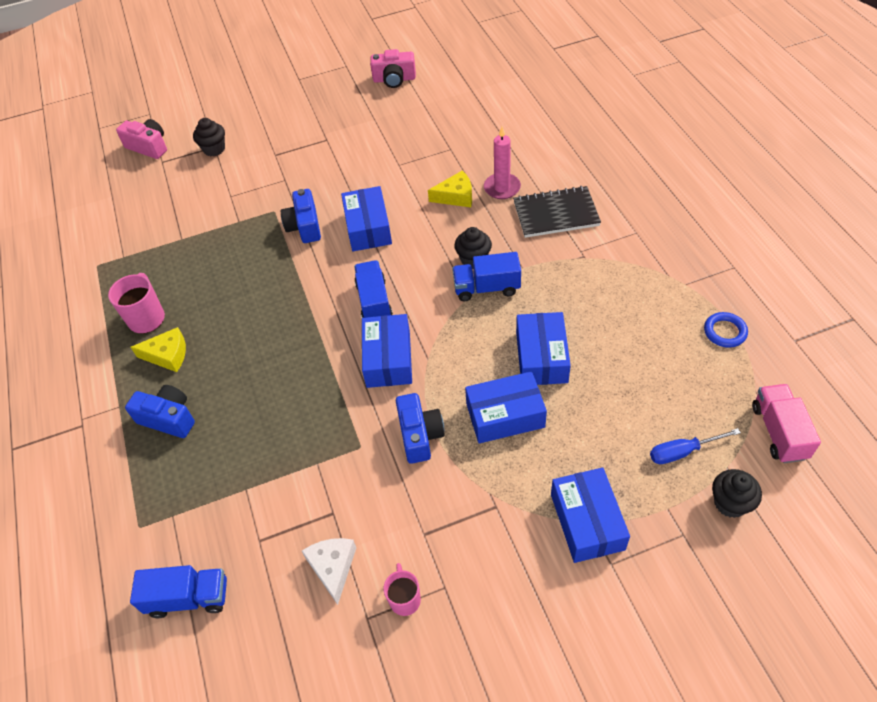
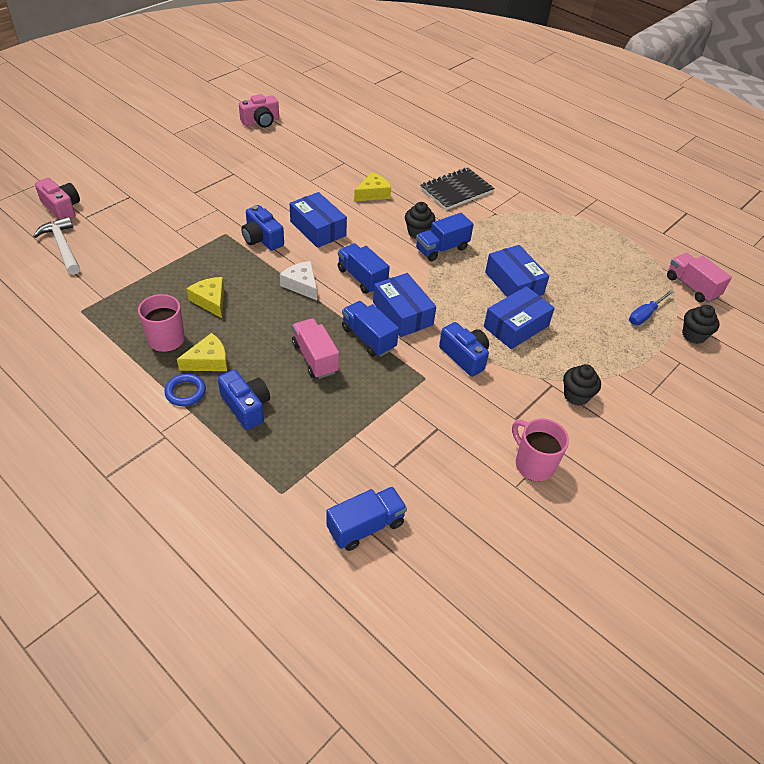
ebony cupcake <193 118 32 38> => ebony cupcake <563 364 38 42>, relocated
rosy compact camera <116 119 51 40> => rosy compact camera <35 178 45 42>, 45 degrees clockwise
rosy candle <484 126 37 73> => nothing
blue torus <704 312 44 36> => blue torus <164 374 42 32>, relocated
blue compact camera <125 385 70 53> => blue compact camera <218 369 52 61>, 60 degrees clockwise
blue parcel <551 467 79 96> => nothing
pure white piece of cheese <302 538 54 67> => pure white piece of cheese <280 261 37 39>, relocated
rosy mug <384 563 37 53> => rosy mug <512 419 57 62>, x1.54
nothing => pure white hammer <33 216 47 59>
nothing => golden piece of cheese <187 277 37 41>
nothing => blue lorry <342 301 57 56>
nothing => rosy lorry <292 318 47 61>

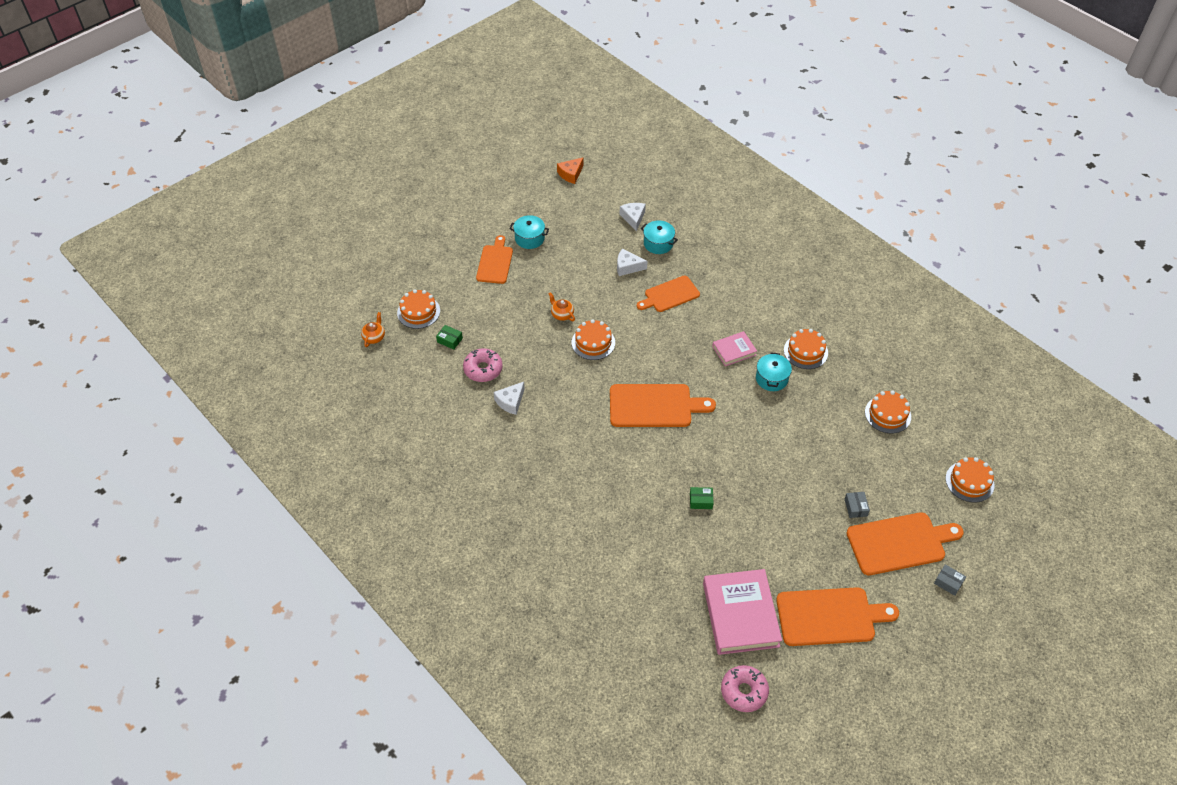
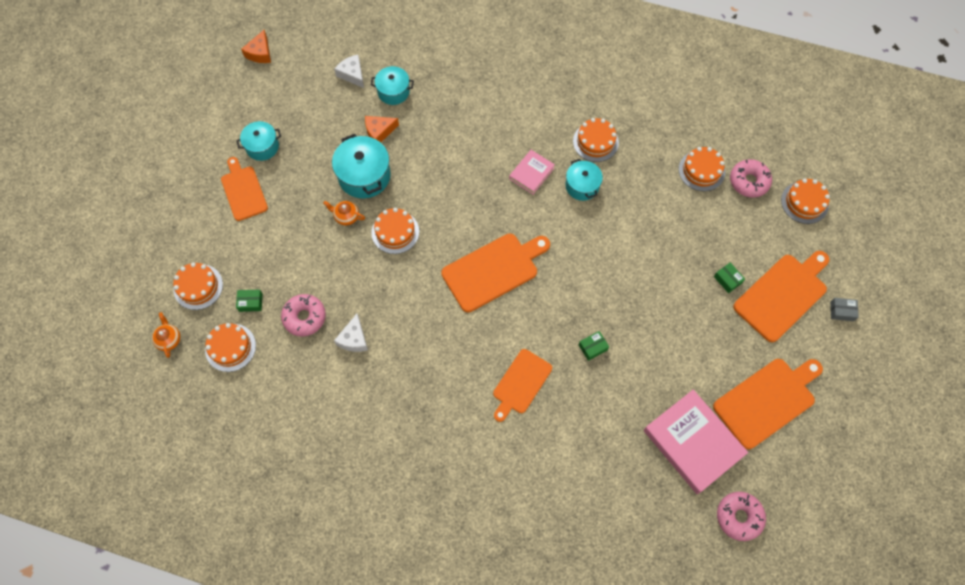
pure white piece of cheese <617 249 31 27> => orange piece of cheese <365 116 34 26>
orange cutting board <637 275 63 37> => orange cutting board <493 349 59 73>, relocated
gray parcel <845 492 25 26> => leaf-green parcel <714 263 31 30>
nothing => aqua pot <332 134 59 64>
nothing => rosy donut <730 159 42 39>
nothing => orange gateau <205 323 51 49>

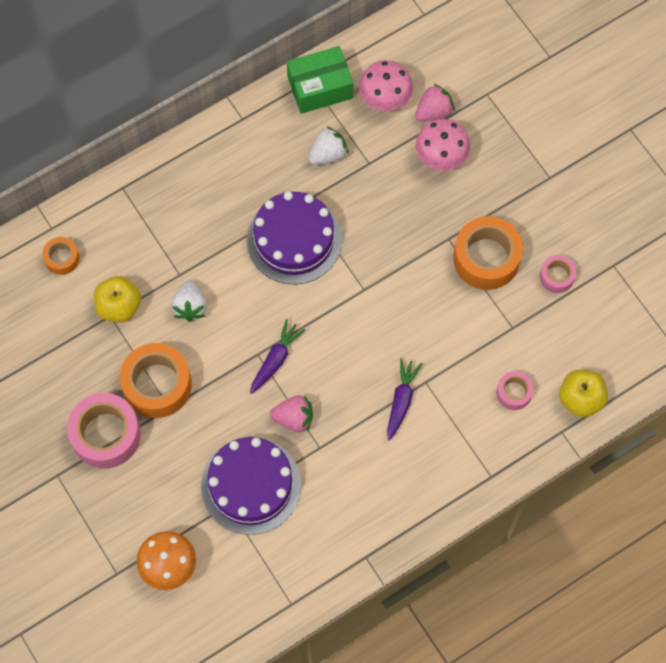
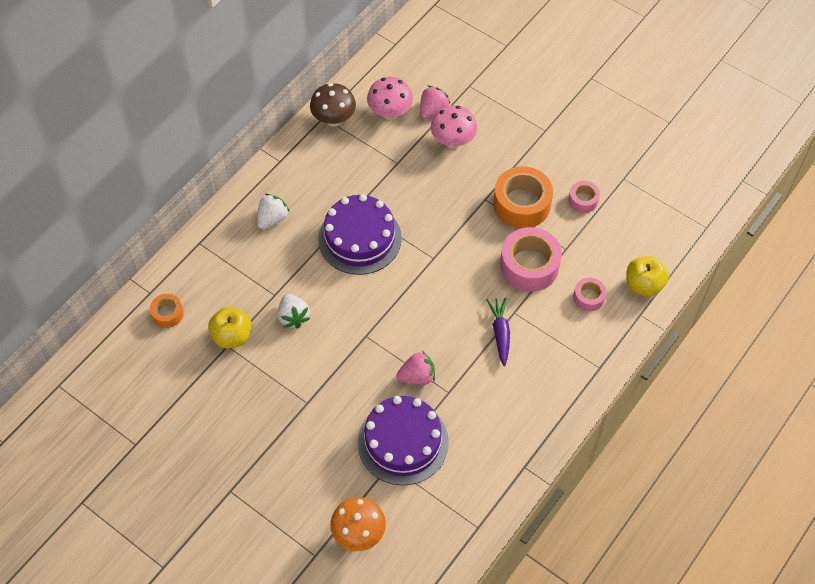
leaf-green parcel <287 46 66 68> => dark brown mushroom <310 83 46 44>
pure white strawberry <308 127 40 38> => pure white strawberry <257 194 33 35>, relocated
purple carrot <250 319 55 75> => nothing
orange sticky tape <120 343 72 75> => nothing
rosy sticky tape <67 393 74 75> => rosy sticky tape <500 227 62 65>, relocated

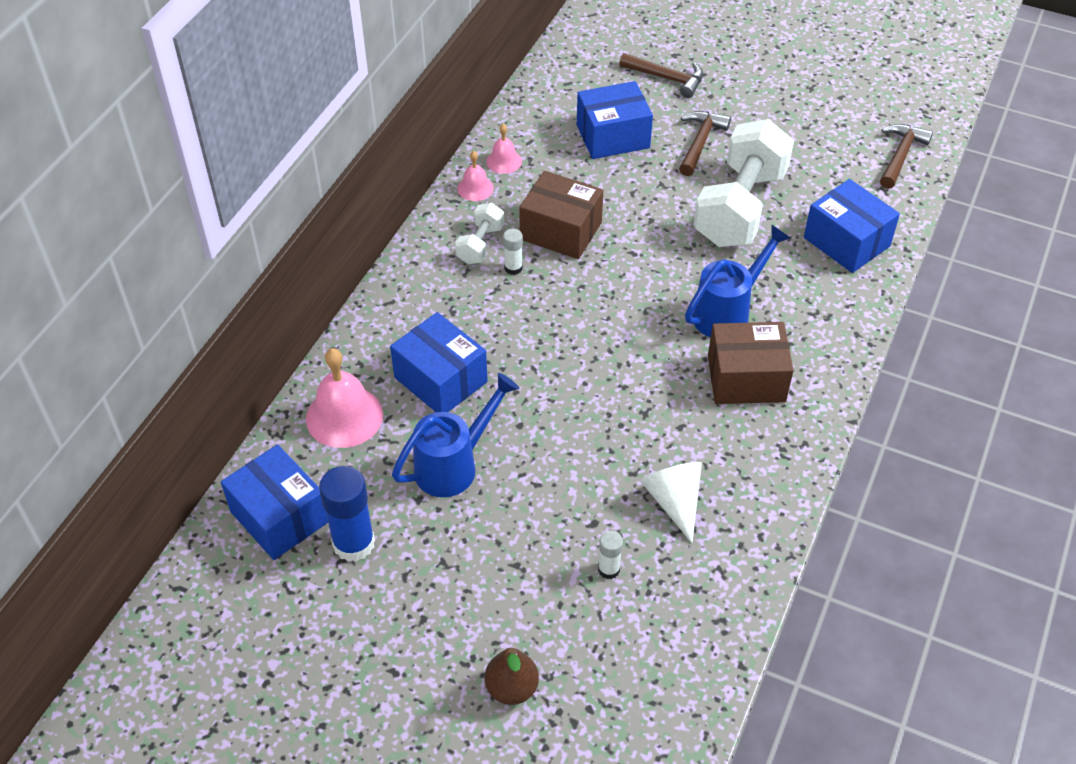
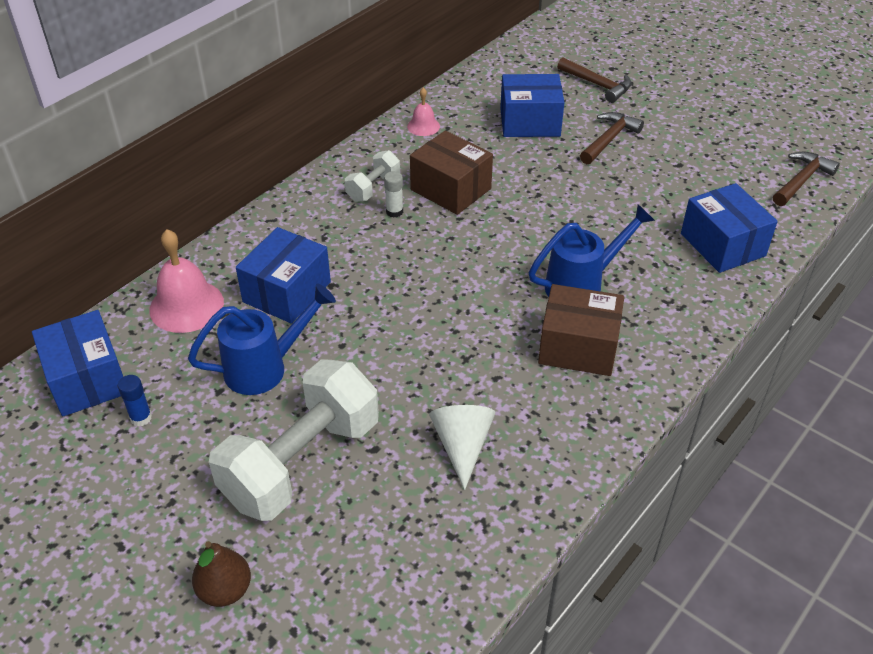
pure white free weight <694 119 100 128> => pure white free weight <209 359 170 162>, relocated
rosy hand bell <457 151 37 50> => nothing
blue parcel <390 312 98 100> => blue parcel <236 227 95 97>, 60 degrees clockwise
blue glue <319 466 56 96> => blue glue <118 375 34 51>, x0.52
pure white glue <598 531 25 48> => nothing

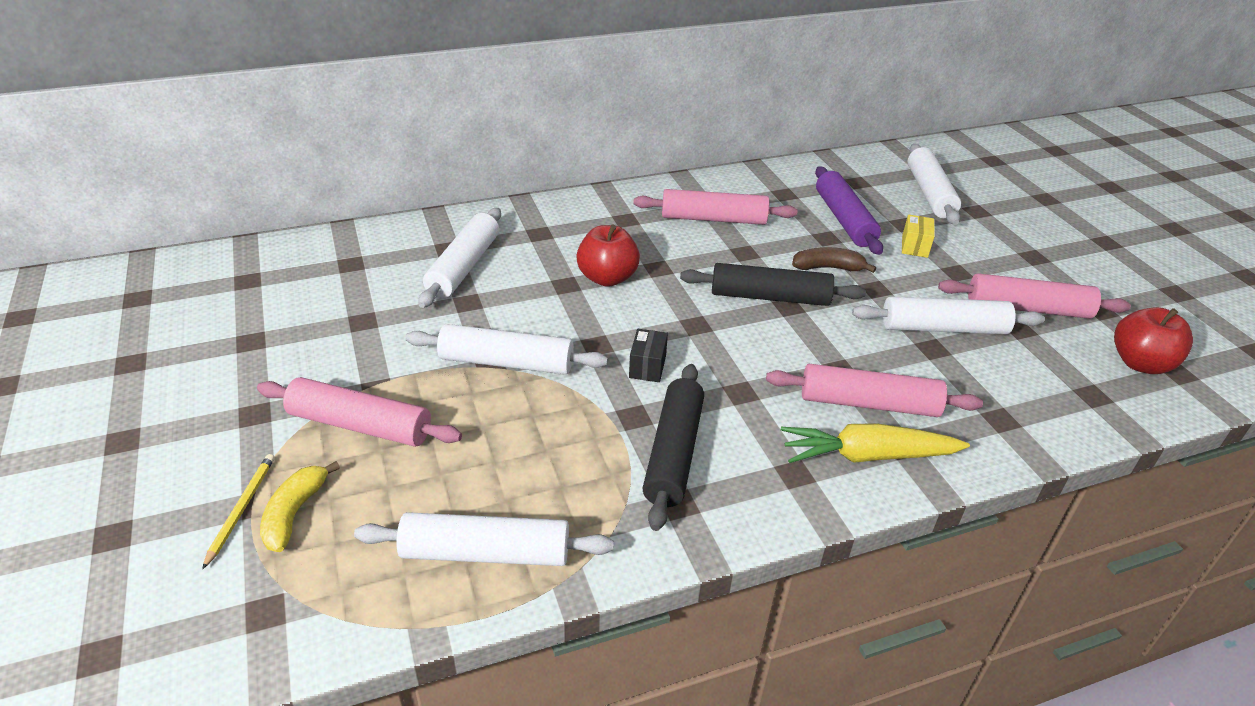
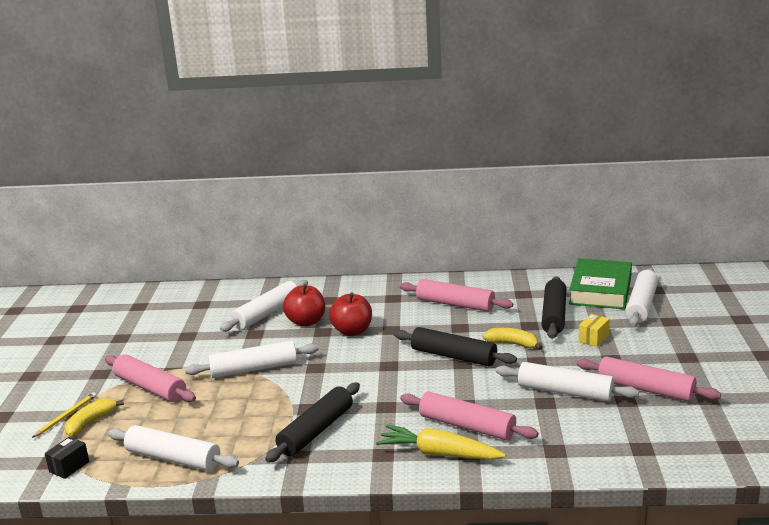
purple dough roller <815 166 68 89> => ebony dough roller <542 276 24 63>
dark brown toy banana <792 247 84 26> => golden toy banana <483 328 60 22>
crimson apple fruit <1114 307 79 67> => crimson apple fruit <283 284 42 43>, relocated
pure white dough roller <405 324 203 51> => pure white dough roller <185 340 134 38>, 45 degrees counterclockwise
ebony parcel <629 329 39 53> => ebony parcel <45 437 44 42>, relocated
nothing => leaf-green hardback <569 258 63 51>

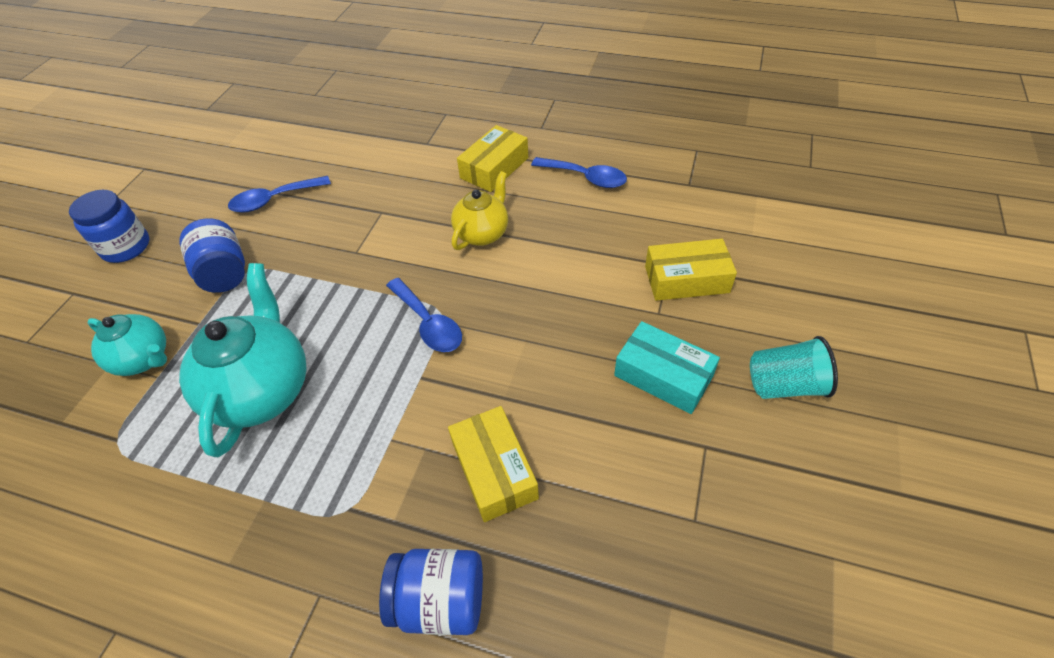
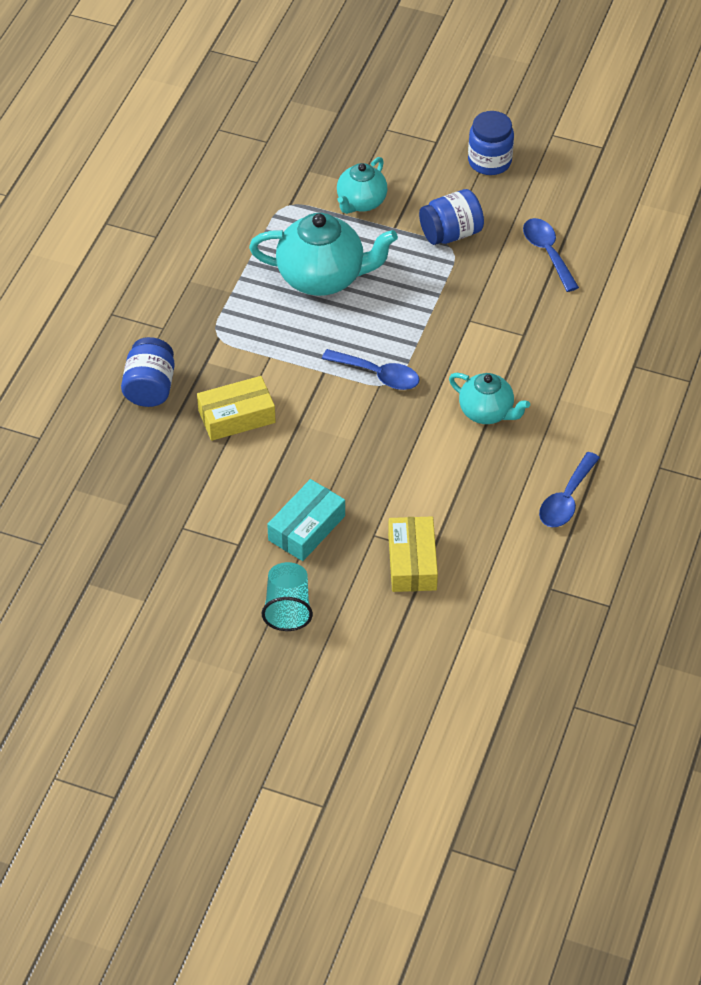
golden parcel <457 125 71 67> => nothing
golden tea pot <451 171 57 79> => aqua tea pot <449 373 81 51>
blue teaspoon <386 278 76 74> => blue teaspoon <322 349 97 41>, 120 degrees counterclockwise

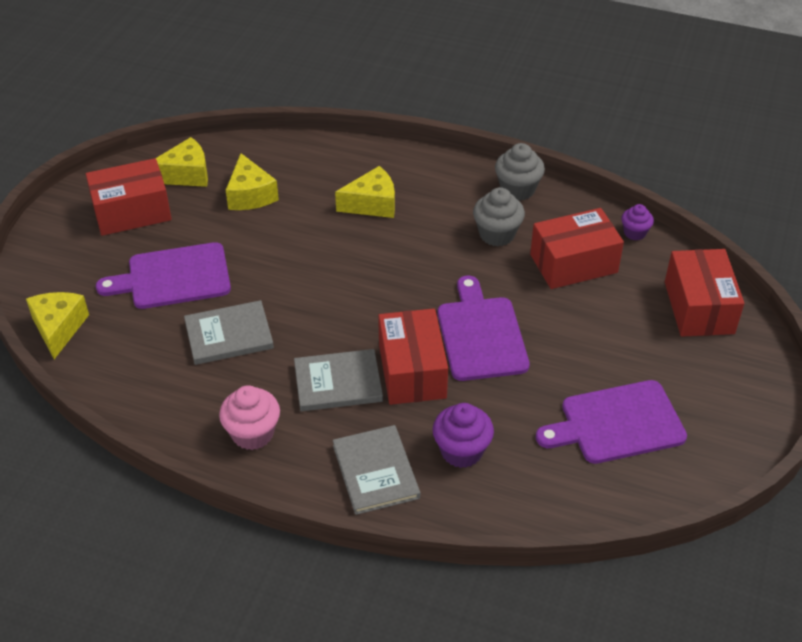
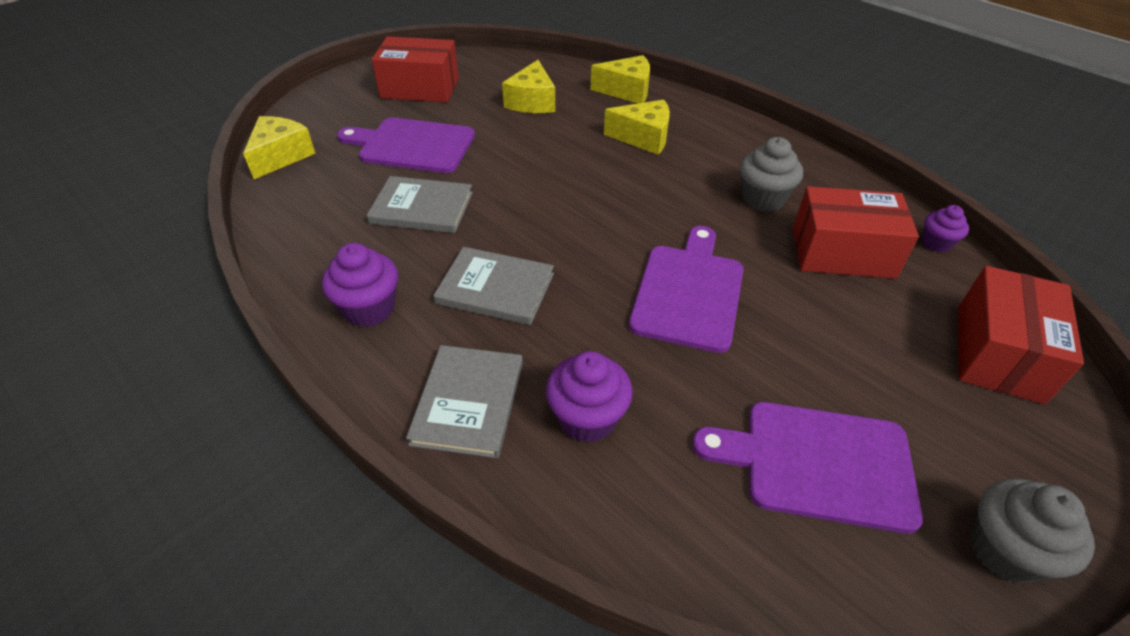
golden piece of cheese <156 137 52 50> => golden piece of cheese <590 55 60 48>, relocated
gray cupcake <495 143 50 58> => gray cupcake <970 479 125 104>, relocated
crimson parcel <378 308 70 97> => nothing
rosy cupcake <219 385 61 65> => purple cupcake <322 243 76 84>

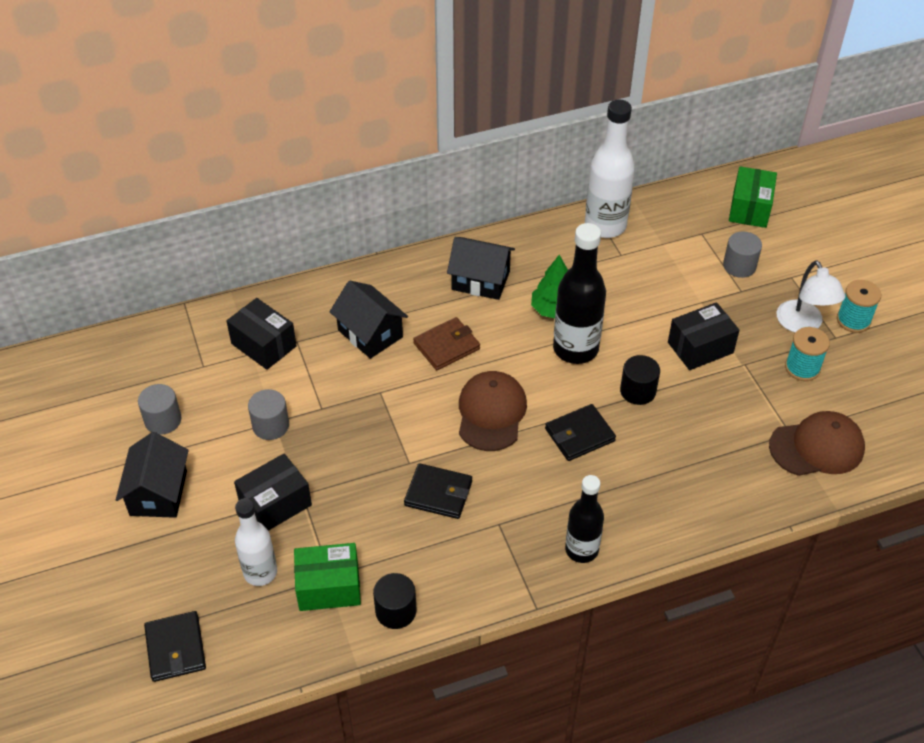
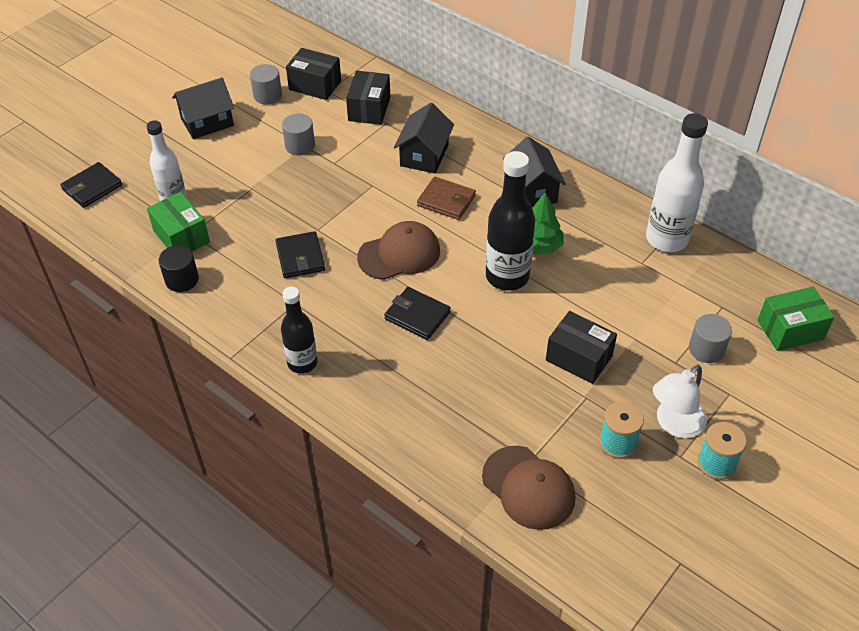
ebony solid cylinder <620 355 40 50> => nothing
ebony parcel <234 453 78 78> => ebony parcel <286 48 55 52>, relocated

